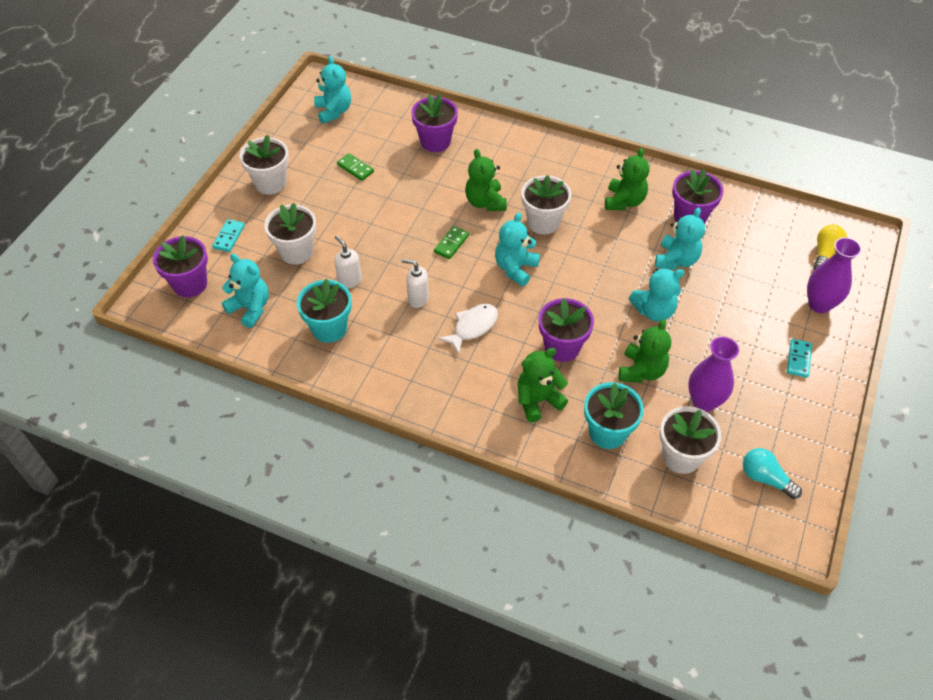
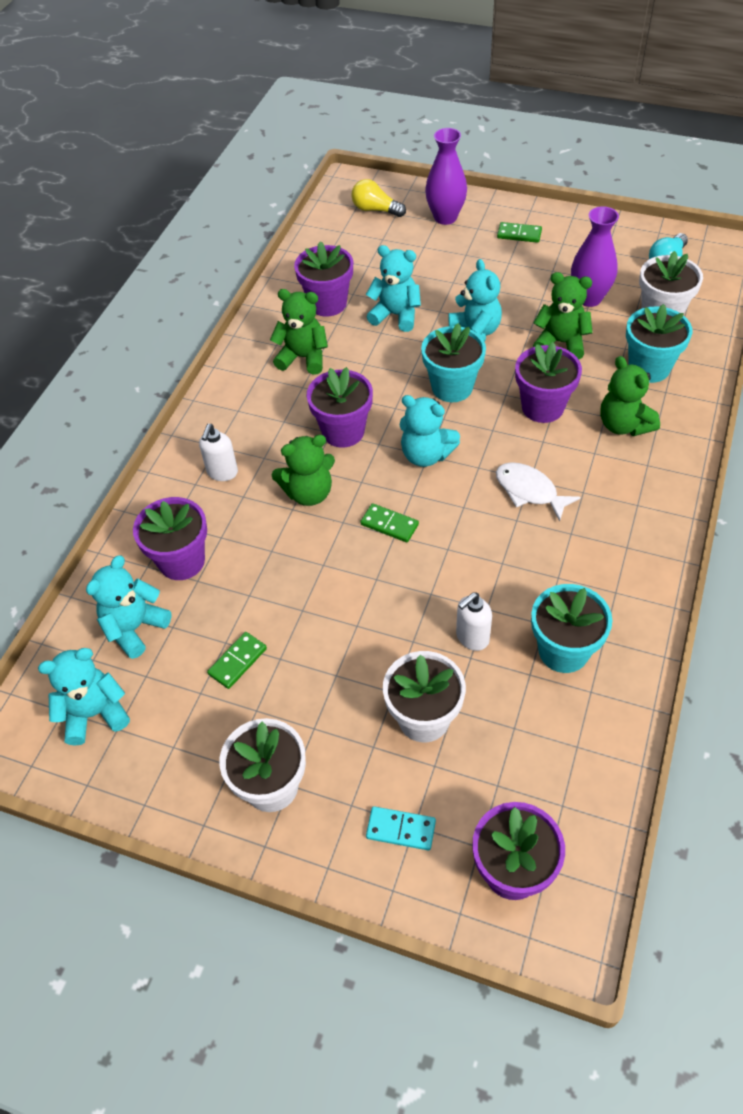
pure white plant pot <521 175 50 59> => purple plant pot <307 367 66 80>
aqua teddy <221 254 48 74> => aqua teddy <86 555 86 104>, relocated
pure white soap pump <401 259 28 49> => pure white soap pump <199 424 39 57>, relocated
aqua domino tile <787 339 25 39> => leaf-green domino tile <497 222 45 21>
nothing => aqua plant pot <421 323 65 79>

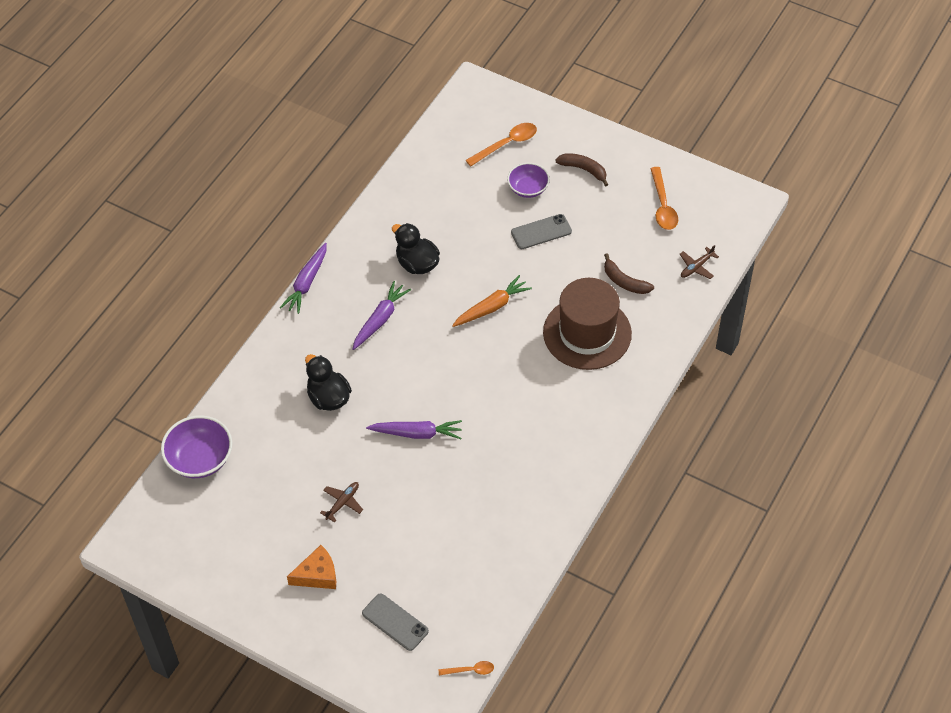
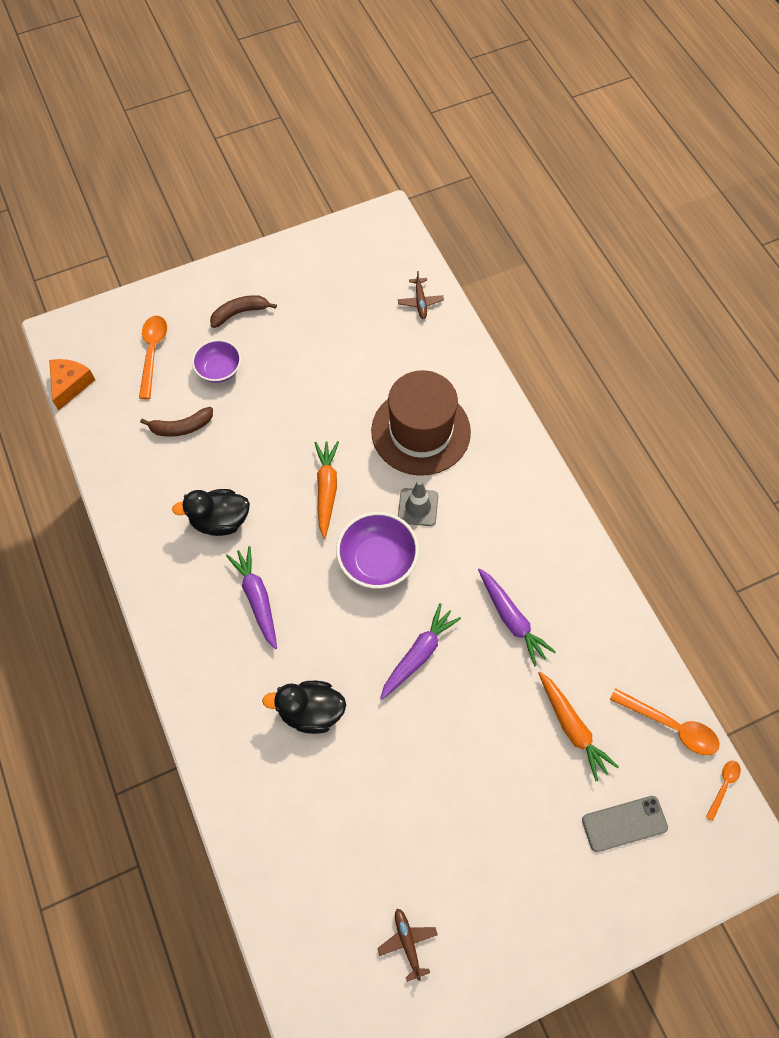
orange teaspoon <650 167 28 63> => orange teaspoon <610 688 110 67>, relocated
gray phone <511 214 61 35> => nothing
purple carrot <280 243 47 71> => purple carrot <478 568 78 98>, relocated
dark brown toy banana <604 253 50 41> => dark brown toy banana <140 407 73 30>, relocated
purple serving bowl <161 415 71 63> => purple serving bowl <336 512 83 77>, relocated
dark brown plane <320 482 43 41> => dark brown plane <377 908 61 74>, relocated
orange piece of cheese <287 545 49 44> => orange piece of cheese <49 359 46 52>, relocated
nothing => gray safety cone <398 480 40 46>
nothing => orange carrot <538 672 81 109>

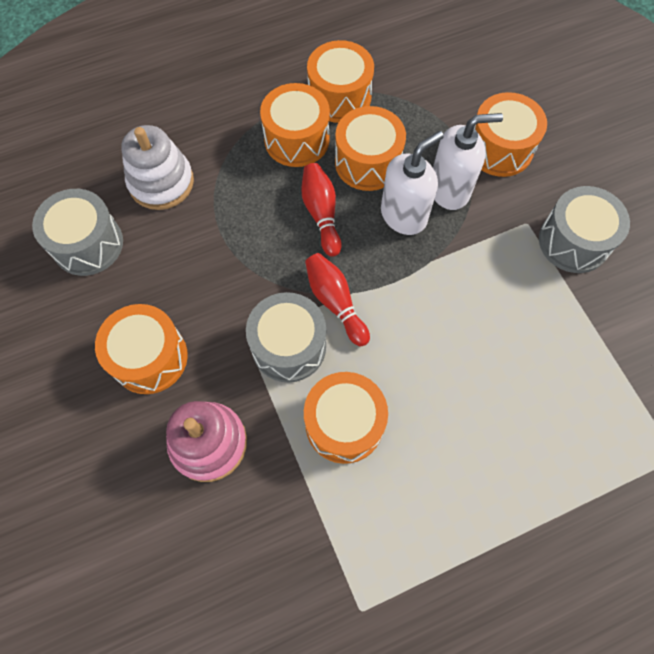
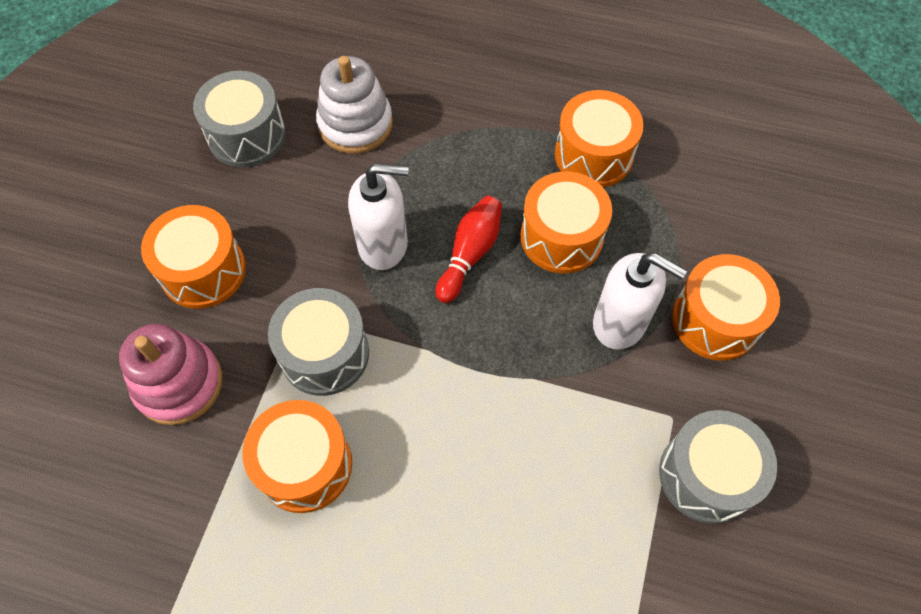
orange snare drum <260 83 70 84> => nothing
pure white soap pump <381 131 63 104> => pure white soap pump <348 163 60 107>, relocated
crimson bowling pin <305 253 65 93> => nothing

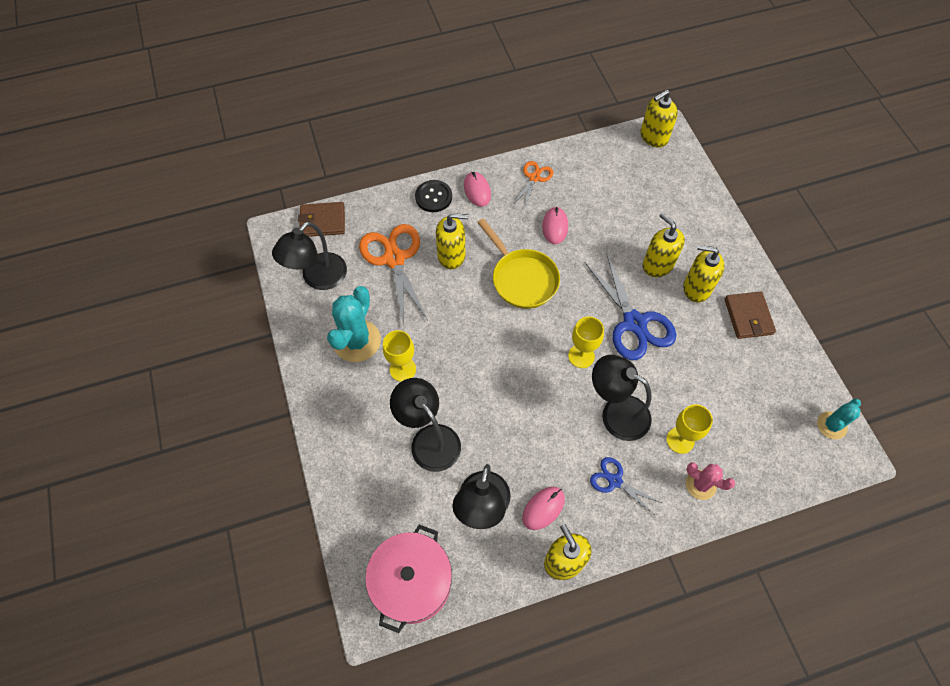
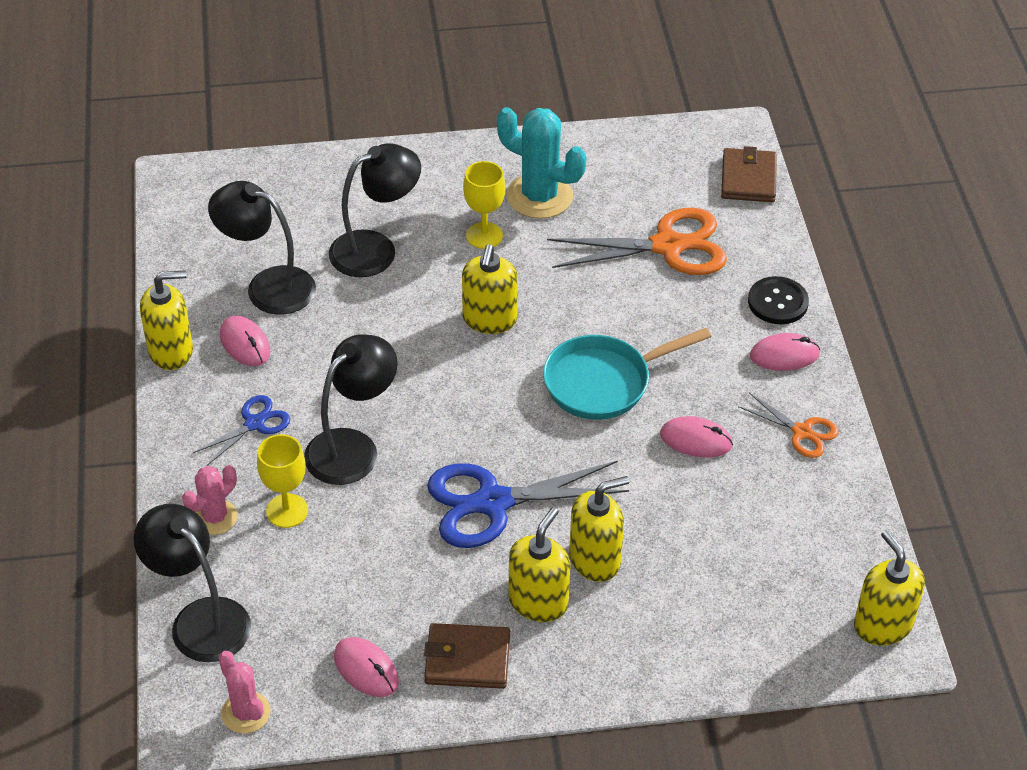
golden soap pump <436 213 32 56> => golden soap pump <462 244 56 90>, relocated
golden pan <477 219 83 90> => aqua pan <543 328 168 92>
ebony lamp <272 222 75 68> => ebony lamp <134 504 117 158>, relocated
golden chalice <568 316 36 52> => nothing
aqua cactus <817 399 44 41> => rosy cactus <219 651 52 82>
rosy pot <365 525 87 108> => nothing
nothing => rosy computer mouse <334 637 65 60>

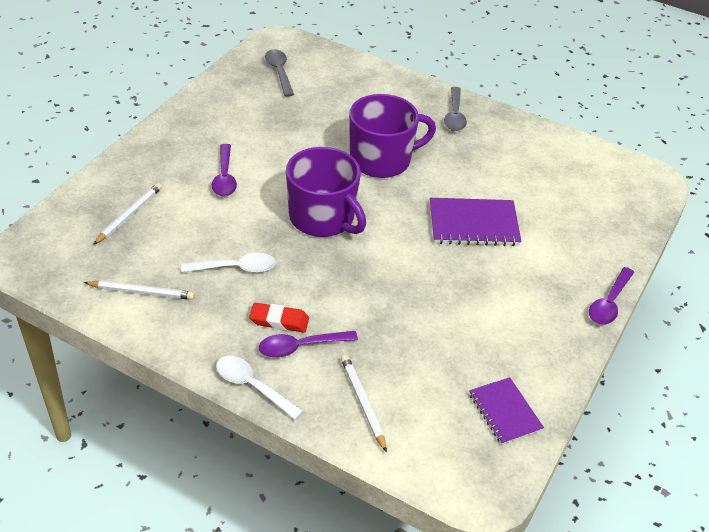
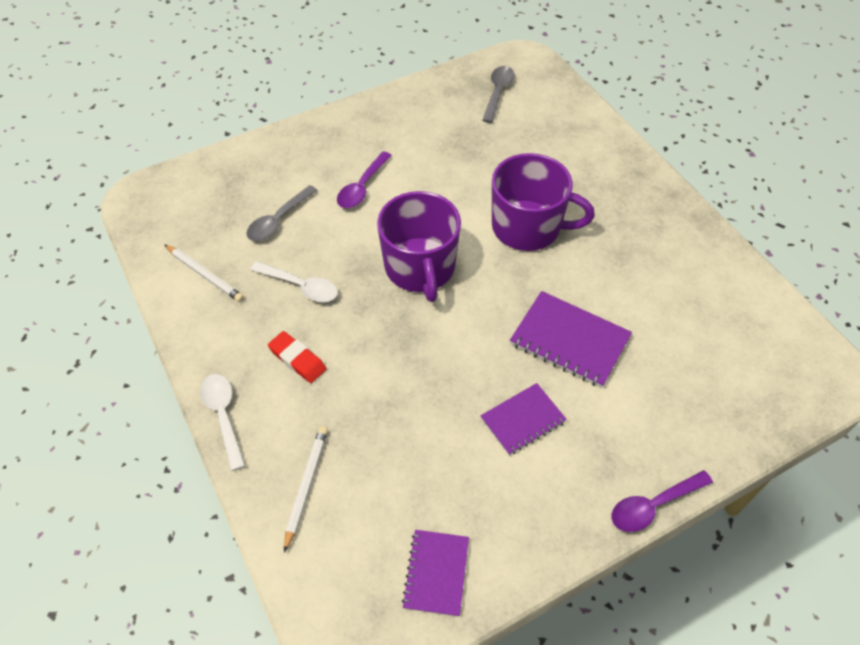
gray teaspoon <444 87 23 44> => gray teaspoon <246 185 72 56>, relocated
pure white wooden pencil <93 183 69 62> => nothing
purple teaspoon <259 331 99 27> => nothing
nothing => purple exercise book <480 383 87 72>

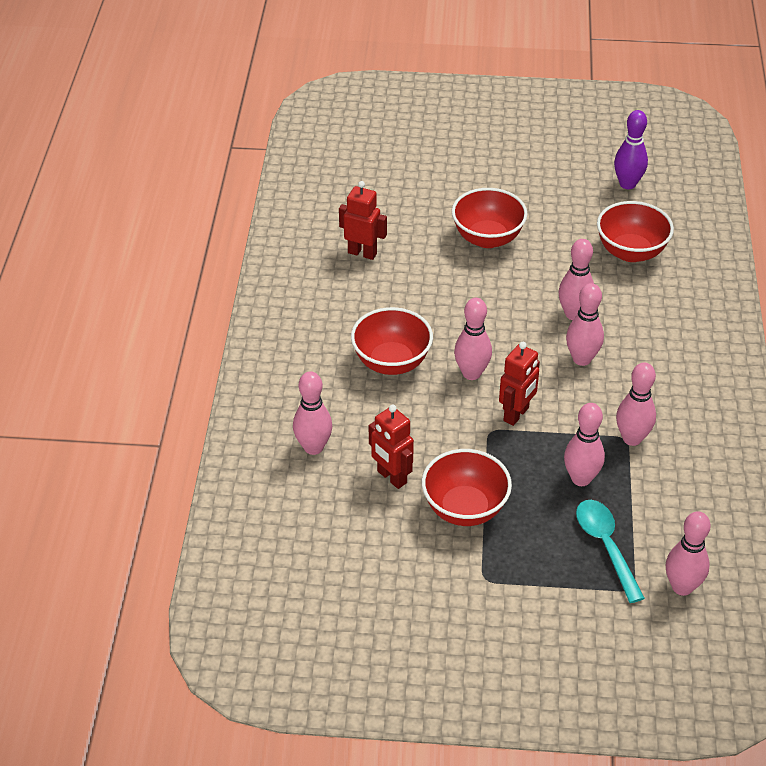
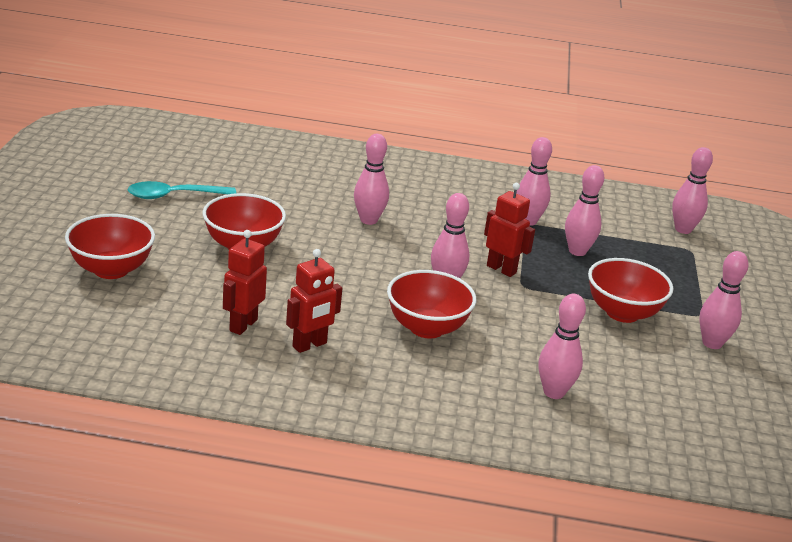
purple bowling pin <614 110 34 79> => nothing
crimson serving bowl <597 201 77 61> => crimson serving bowl <65 214 90 65>, relocated
rosy bowling pin <566 283 38 83> => rosy bowling pin <699 251 50 98>, relocated
crimson robot <369 405 45 84> => crimson robot <286 249 56 104>, relocated
aqua teaspoon <576 500 69 103> => aqua teaspoon <128 181 108 18>, relocated

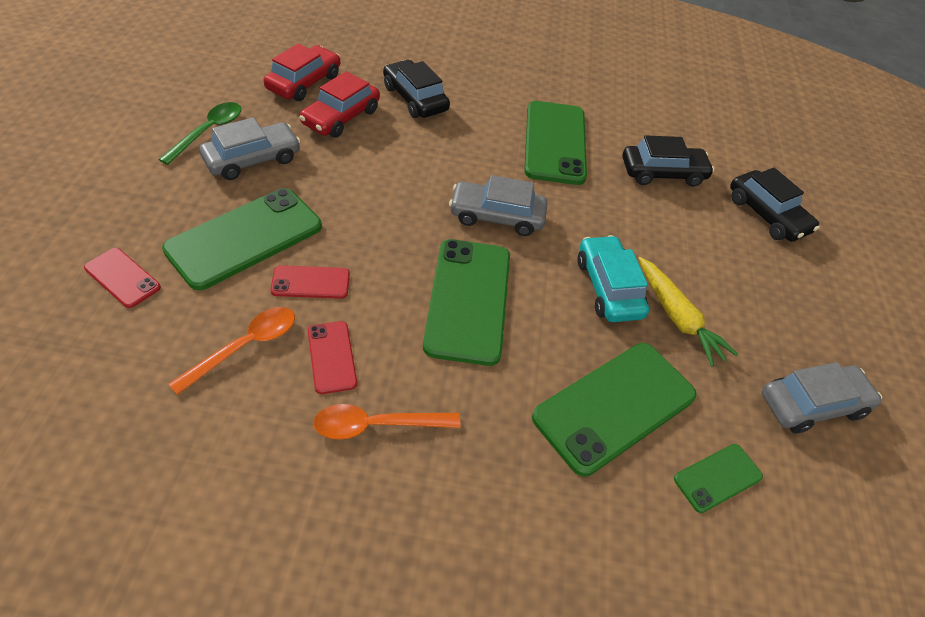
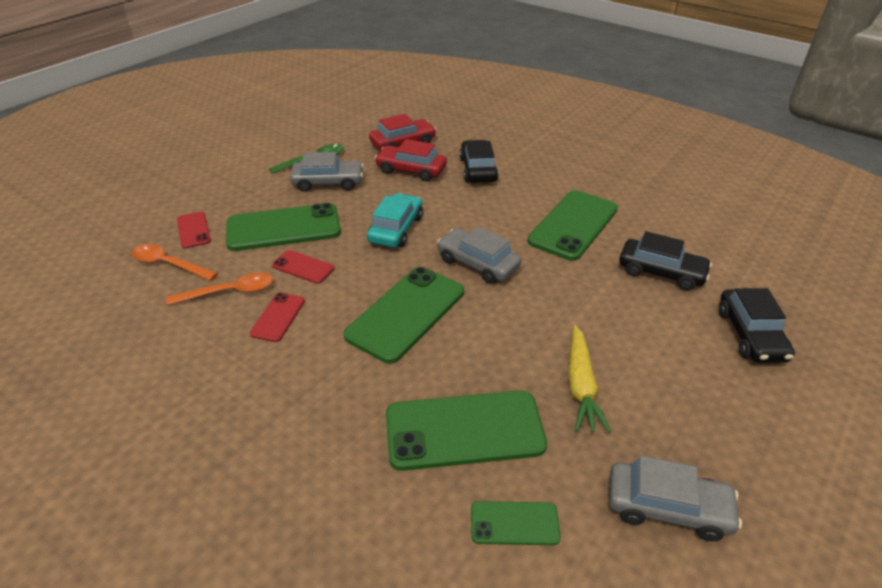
crimson automobile <299 71 81 67> => crimson automobile <375 139 72 42>, 45 degrees clockwise
aqua automobile <577 235 72 87> => aqua automobile <367 193 56 55>, relocated
orange teaspoon <313 404 147 36> => orange teaspoon <131 244 87 37>, relocated

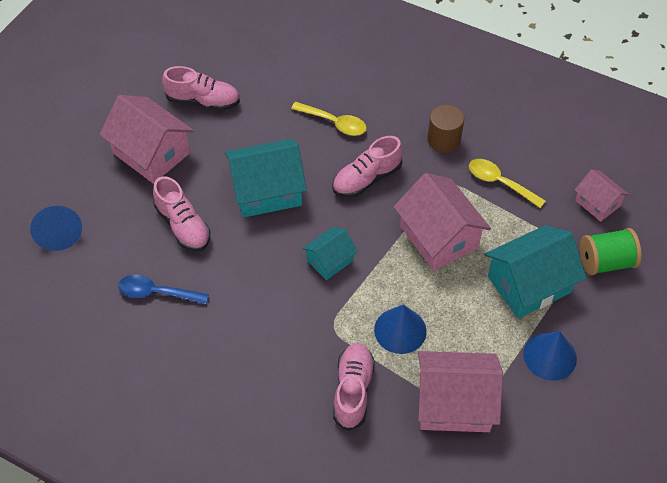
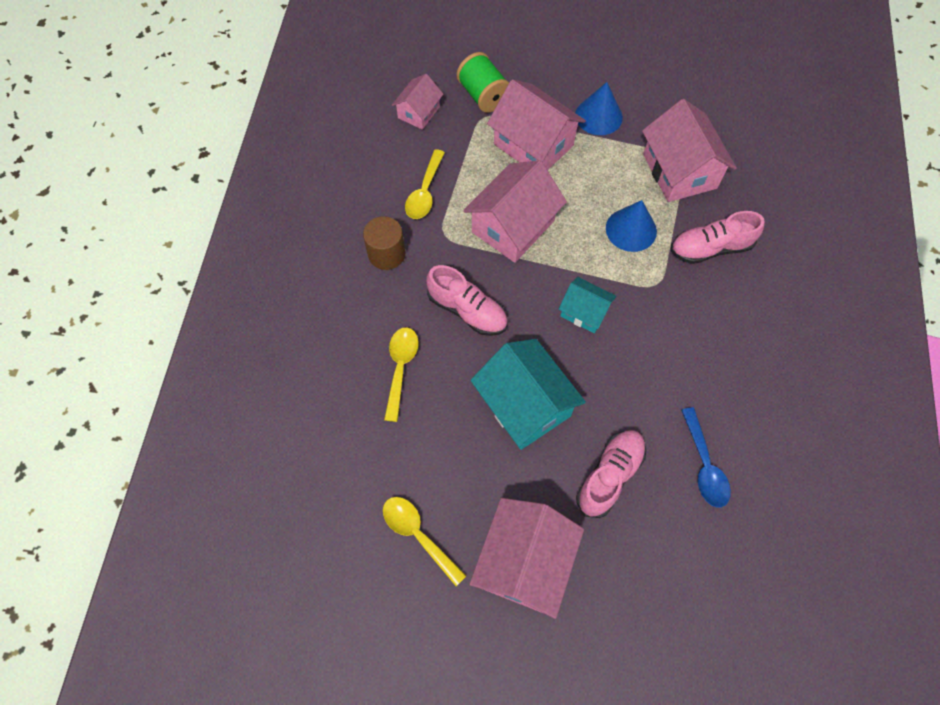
rosy sneaker <162 66 78 45> => golden teaspoon <383 497 83 89>
blue cone shape <30 206 52 45> => nothing
aqua toy house <485 225 101 94> => rosy toy house <487 79 99 91>

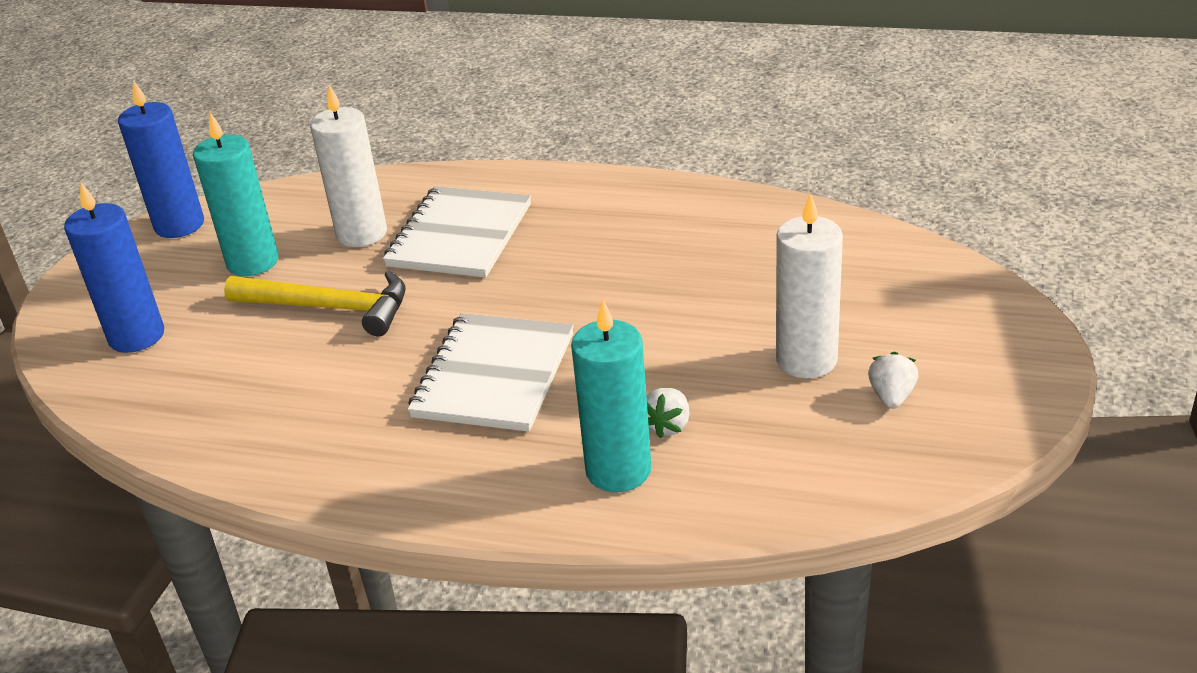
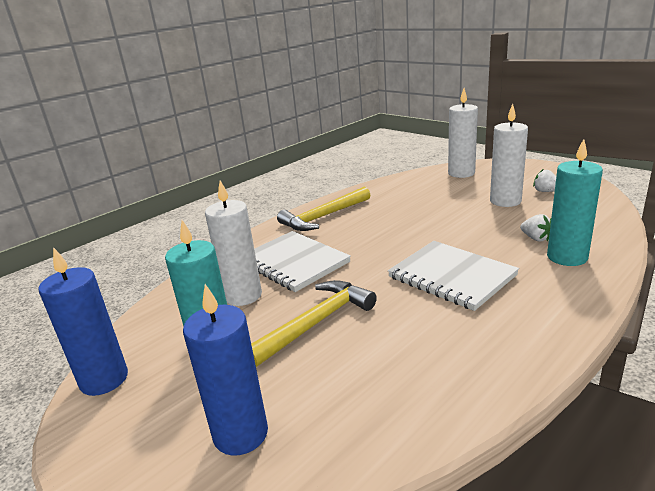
nothing => pure white candle <448 88 30 90>
nothing => golden hammer <277 187 93 44>

